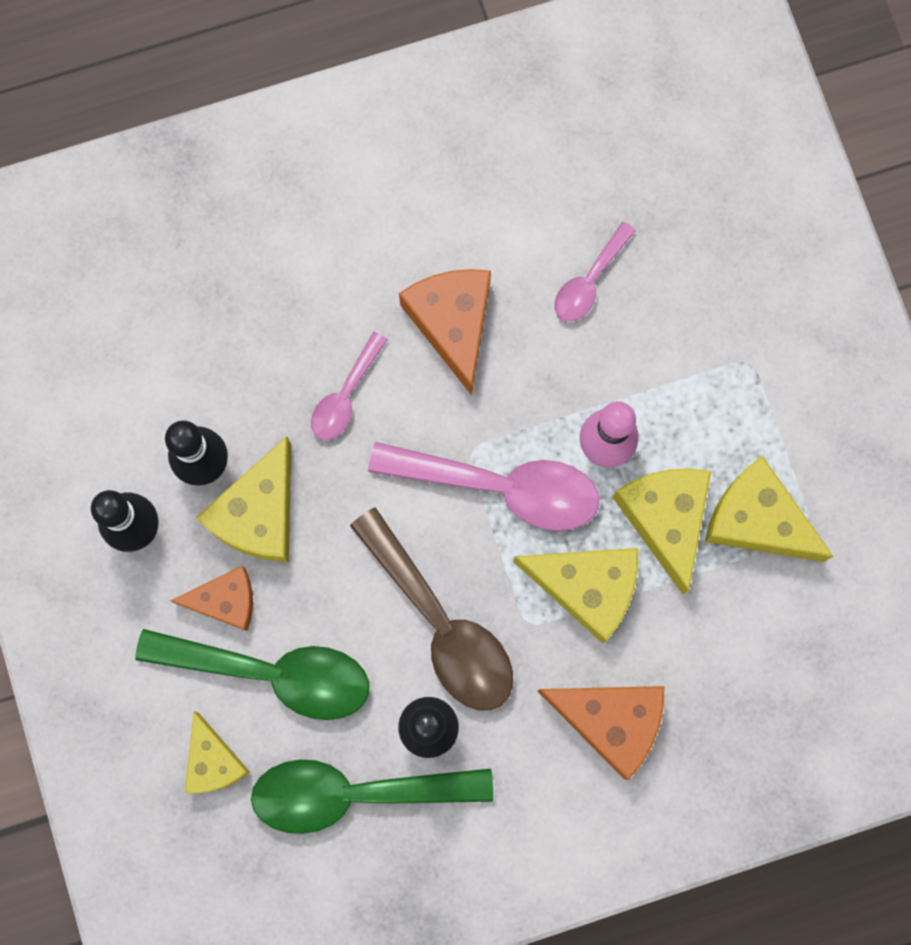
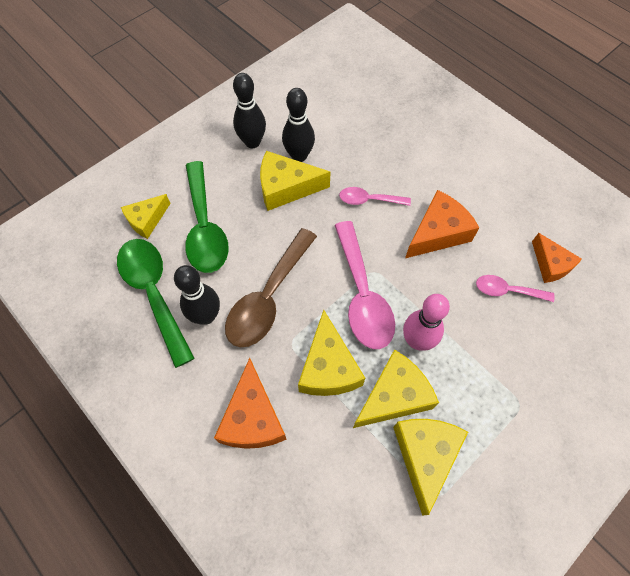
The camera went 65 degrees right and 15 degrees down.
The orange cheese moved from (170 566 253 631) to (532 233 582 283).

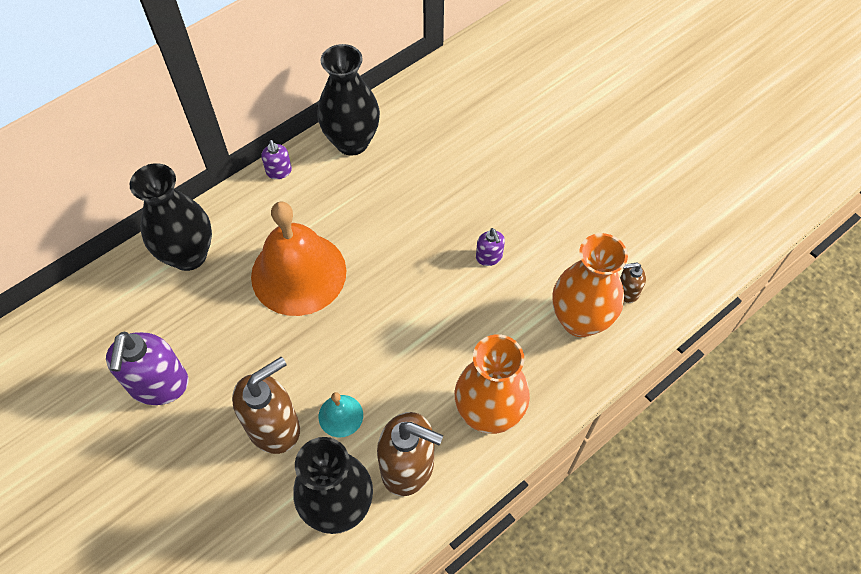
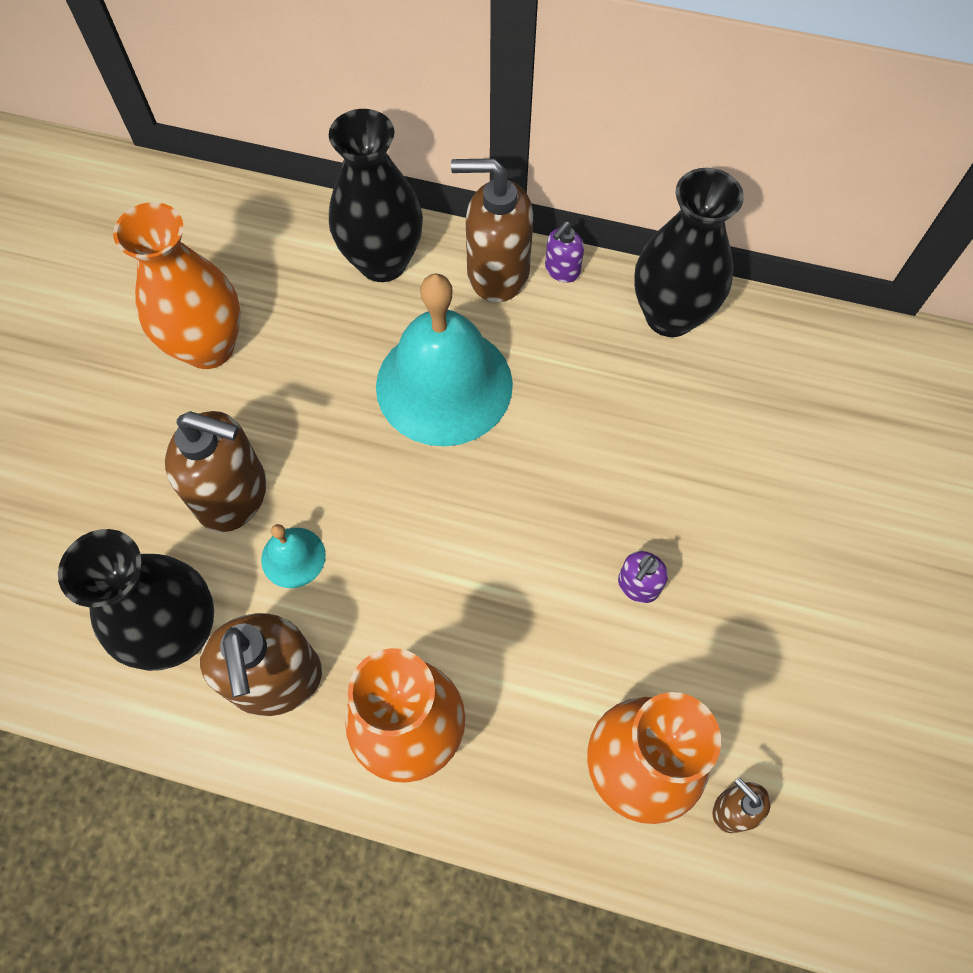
The camera went 55 degrees right and 5 degrees up.
The brown soap dispenser at (451 158 533 302) appeared.
The purple soap dispenser at (106 331 188 405) was replaced by the orange vase at (113 202 241 369).
The orange bell at (251 202 346 316) became the turquoise bell at (376 273 513 446).

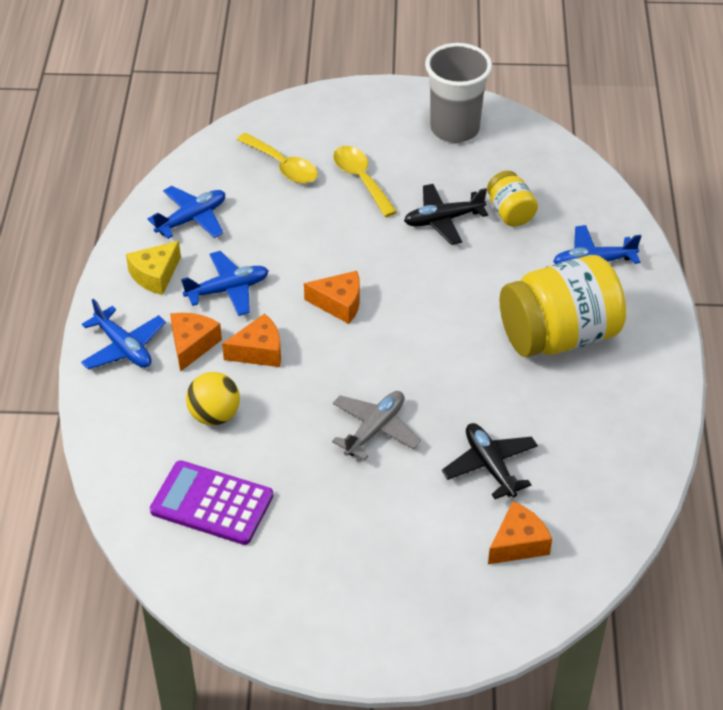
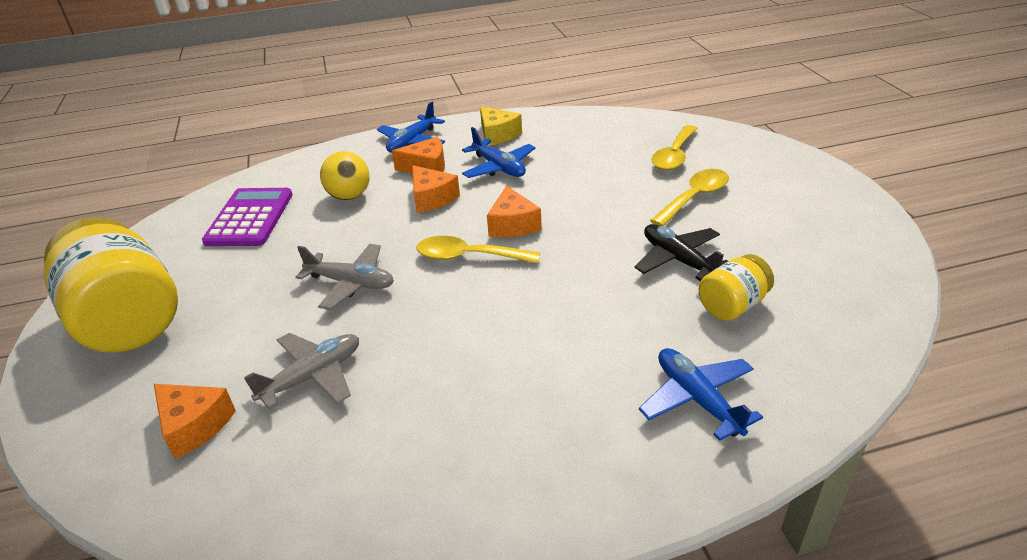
The camera went 75 degrees right and 10 degrees down.
The blue plane at (148 186 225 239) disappeared.
The grey cup at (425 43 492 143) disappeared.
The yellow spoon at (417 236 540 263) appeared.
The yellow jar moved from (500 255 626 357) to (43 217 178 353).
The black plane at (442 423 538 499) became the grey plane at (244 333 359 409).
The yellow cheese at (126 241 181 295) turned 150 degrees counterclockwise.

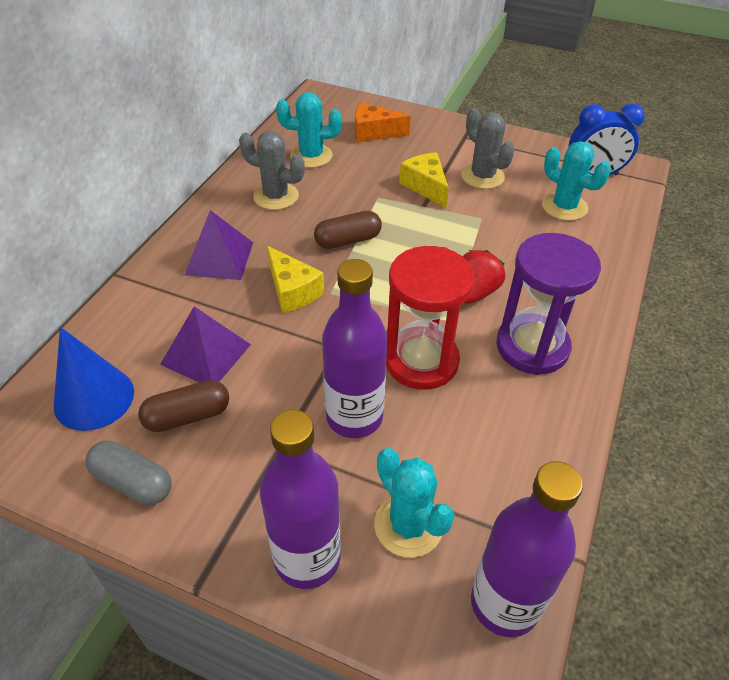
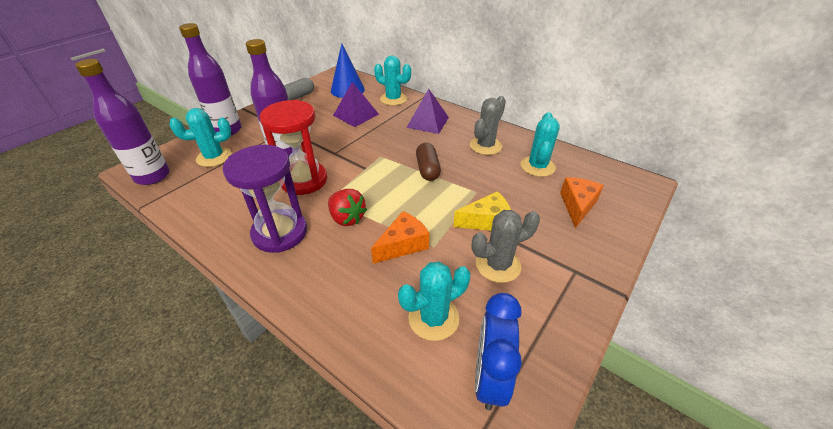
The camera went 105 degrees right and 5 degrees down.
The brown capsule at (138 380 229 432) disappeared.
The yellow cheese at (267 246 324 313) disappeared.
The orange cheese at (371 211 429 264) appeared.
The turquoise cactus at (374 56 411 106) appeared.

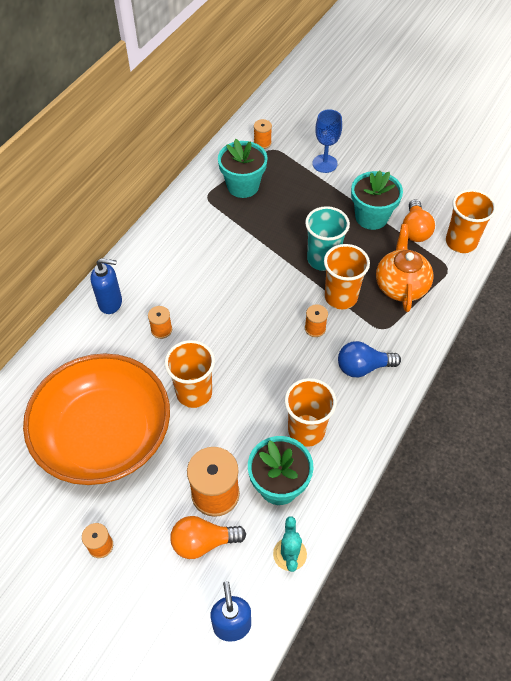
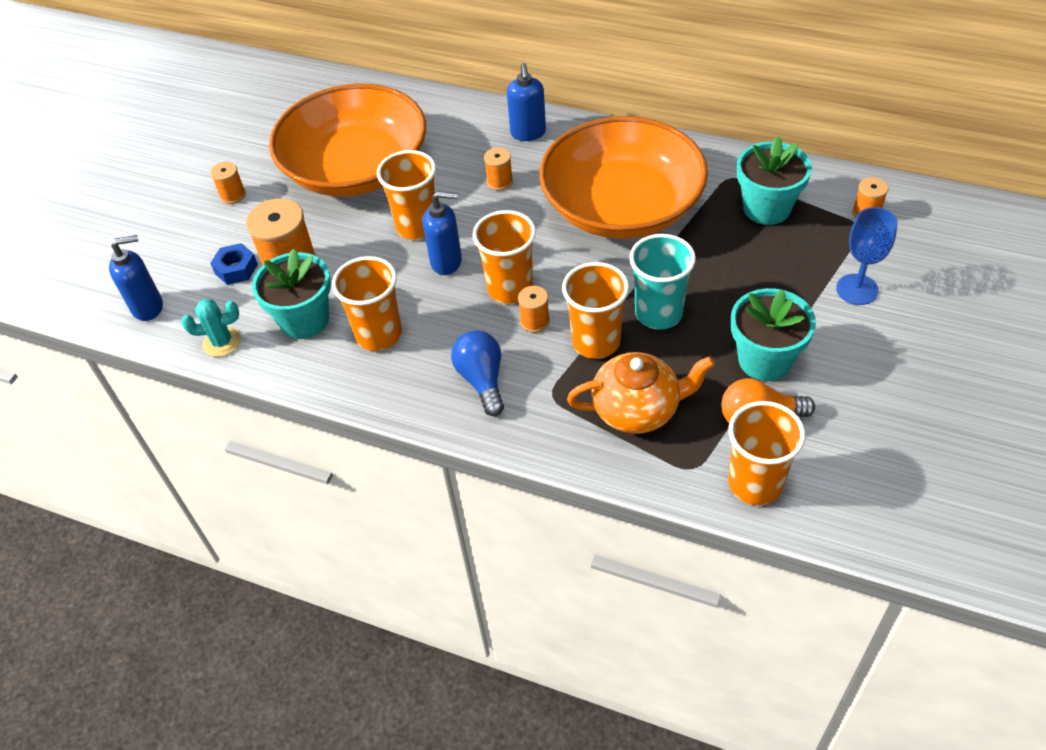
The camera went 85 degrees right and 5 degrees down.
The blue soap dispenser at (423 191 462 275) appeared.
The orange cup at (473 210 536 304) appeared.
The orange bowl at (539 116 708 239) appeared.
The orange light bulb at (170 516 246 559) was replaced by the blue nut at (210 243 258 285).

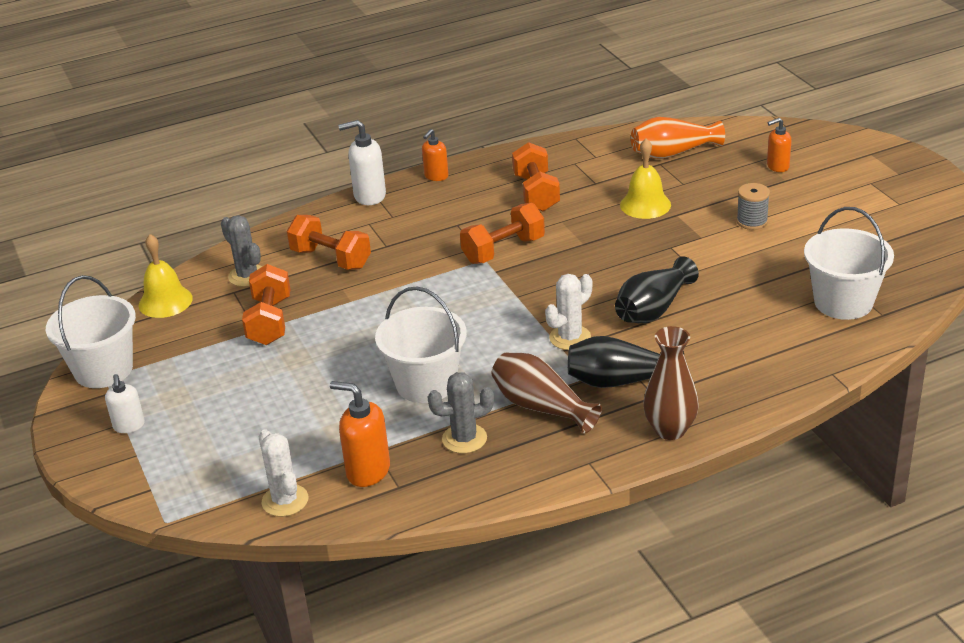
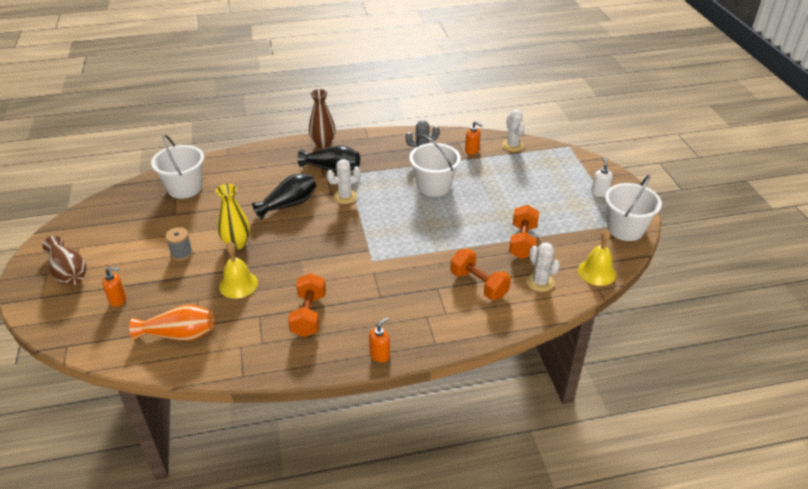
The camera went 170 degrees left and 5 degrees up.
The white soap dispenser at (338 120 386 205) disappeared.
The orange dumbbell at (460 202 545 264) disappeared.
The yellow vase at (216 184 250 250) appeared.
The brown vase moved from (492 353 602 433) to (42 236 86 285).
The grey cactus at (221 215 262 287) became the white cactus at (526 243 560 292).
The orange soap dispenser at (330 381 390 487) changed to 0.64 times the size.

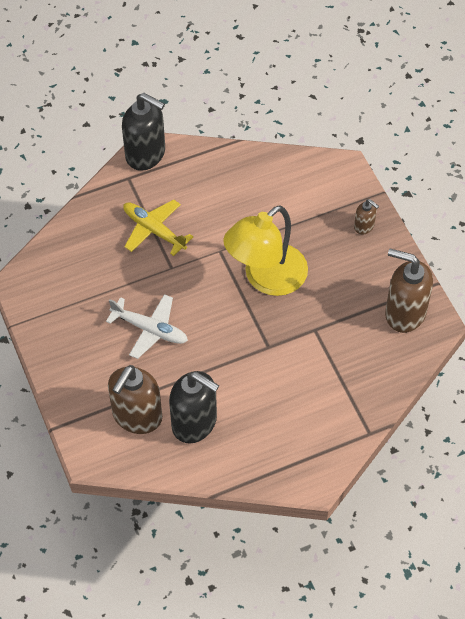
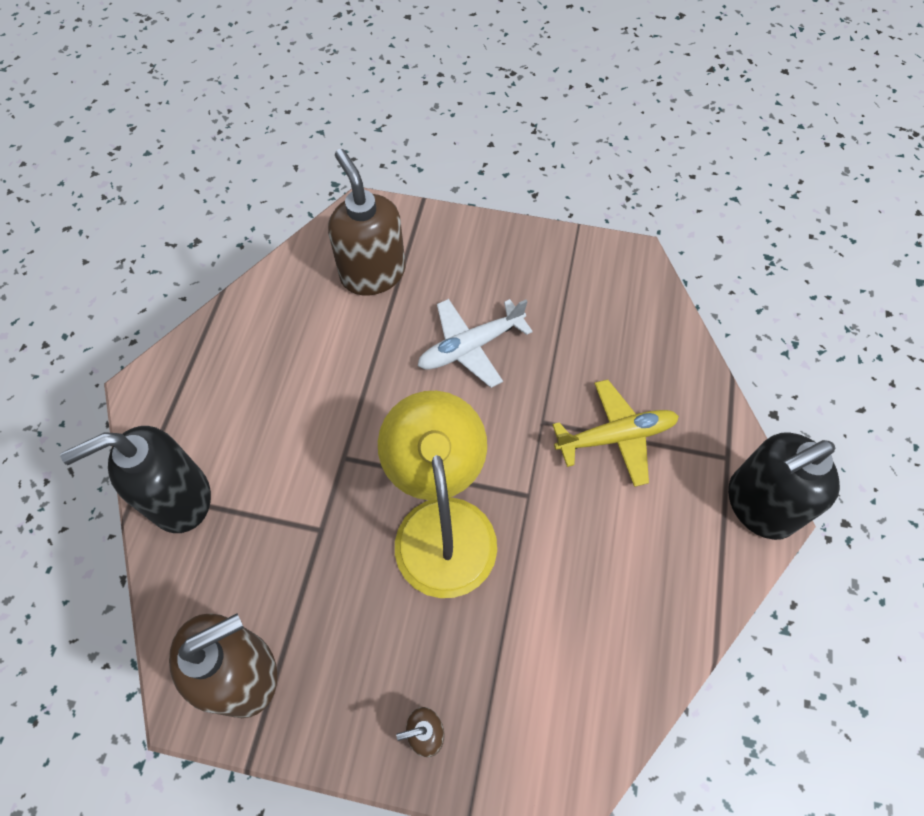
The camera went 125 degrees right and 5 degrees up.
The black soap dispenser moved from (169 371 219 443) to (60 426 211 533).

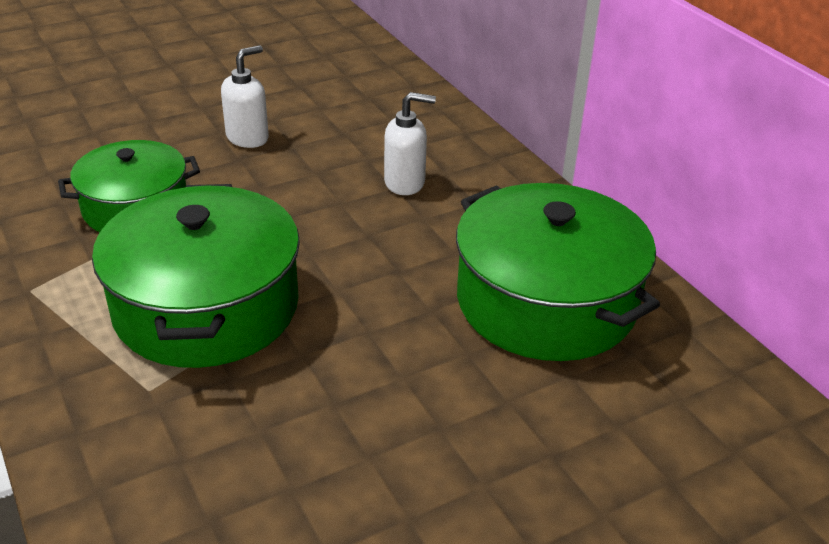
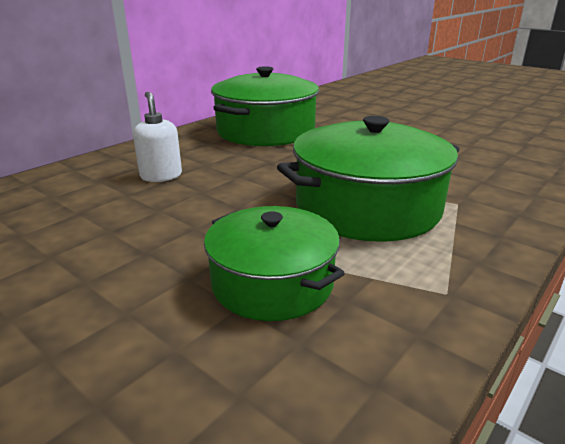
The camera went 110 degrees left and 10 degrees down.
The white soap dispenser at (221 45 269 148) disappeared.

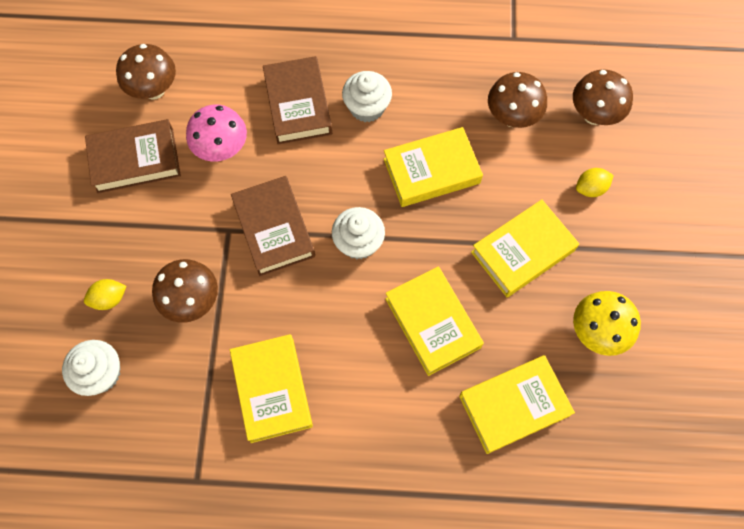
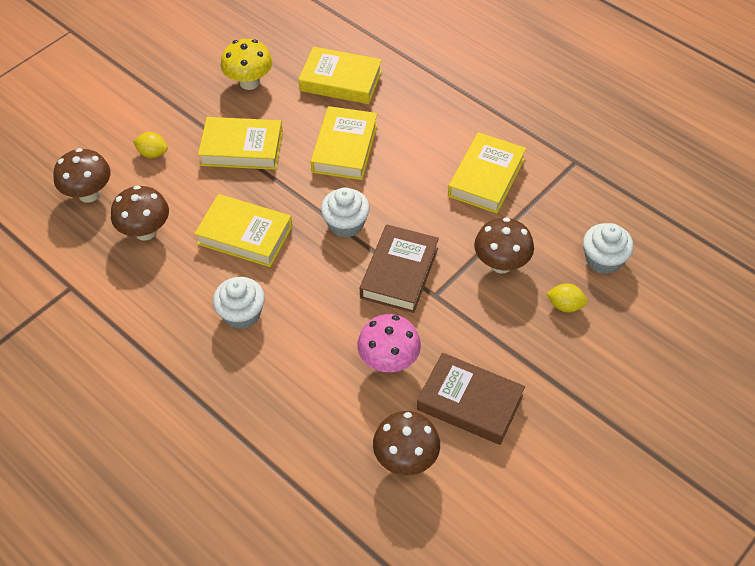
The camera went 140 degrees left and 15 degrees down.
The brown book at (263 56 332 145) disappeared.

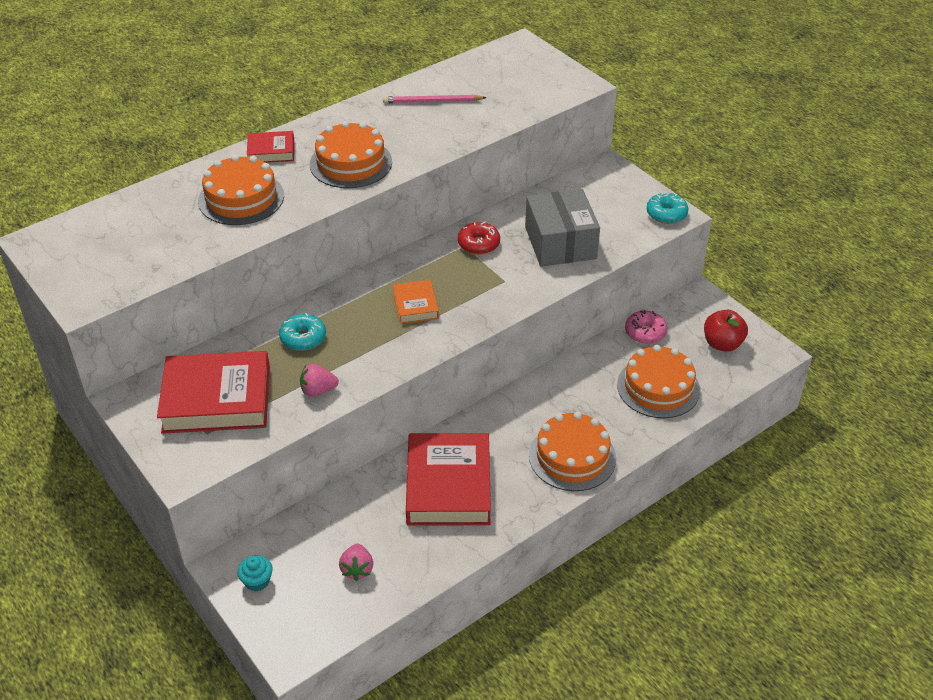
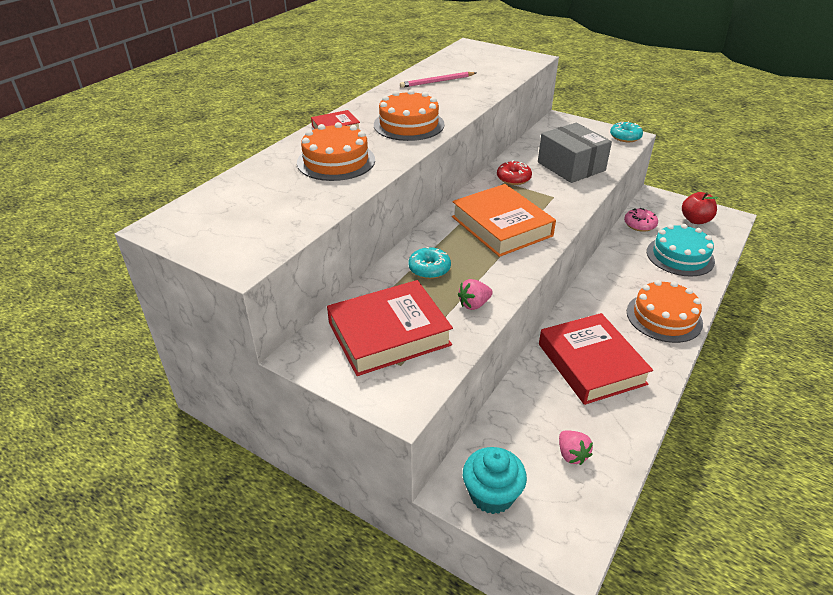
The camera went 20 degrees left and 5 degrees down.
The orange cake at (617 345 700 418) became the turquoise cake at (647 224 715 277).
The turquoise cupcake at (237 555 273 592) changed to 1.78 times the size.
The orange book at (393 280 439 324) changed to 2.00 times the size.

